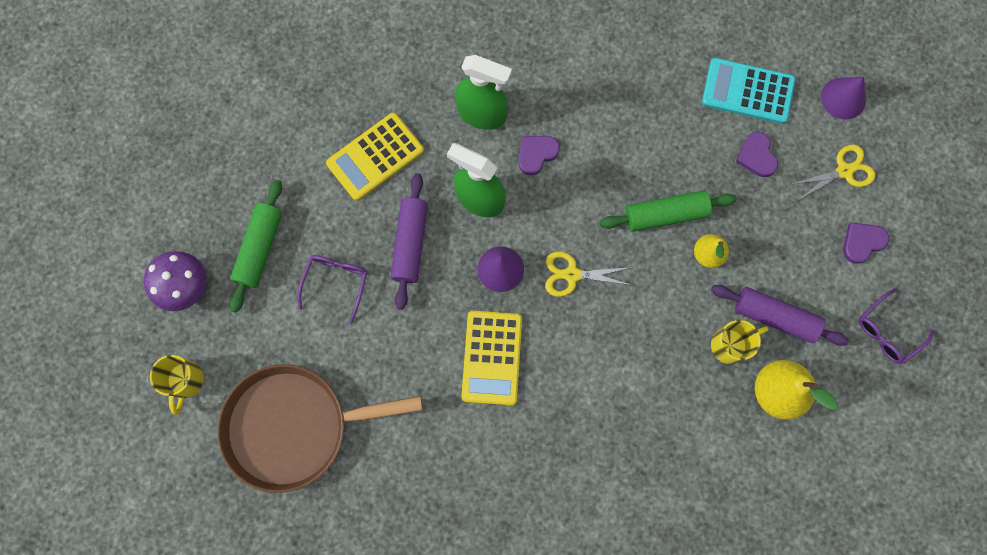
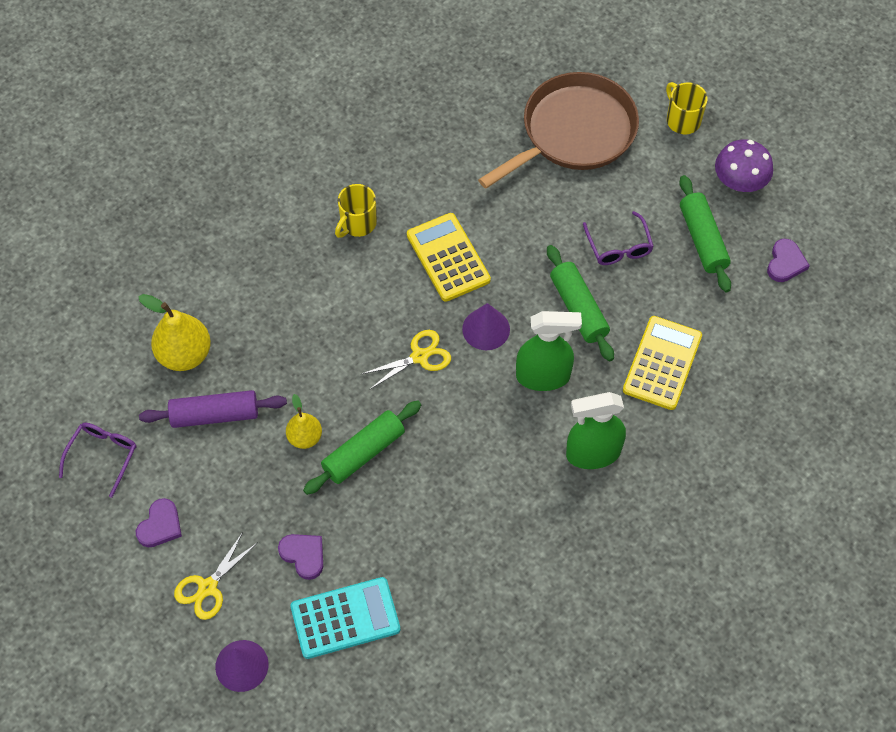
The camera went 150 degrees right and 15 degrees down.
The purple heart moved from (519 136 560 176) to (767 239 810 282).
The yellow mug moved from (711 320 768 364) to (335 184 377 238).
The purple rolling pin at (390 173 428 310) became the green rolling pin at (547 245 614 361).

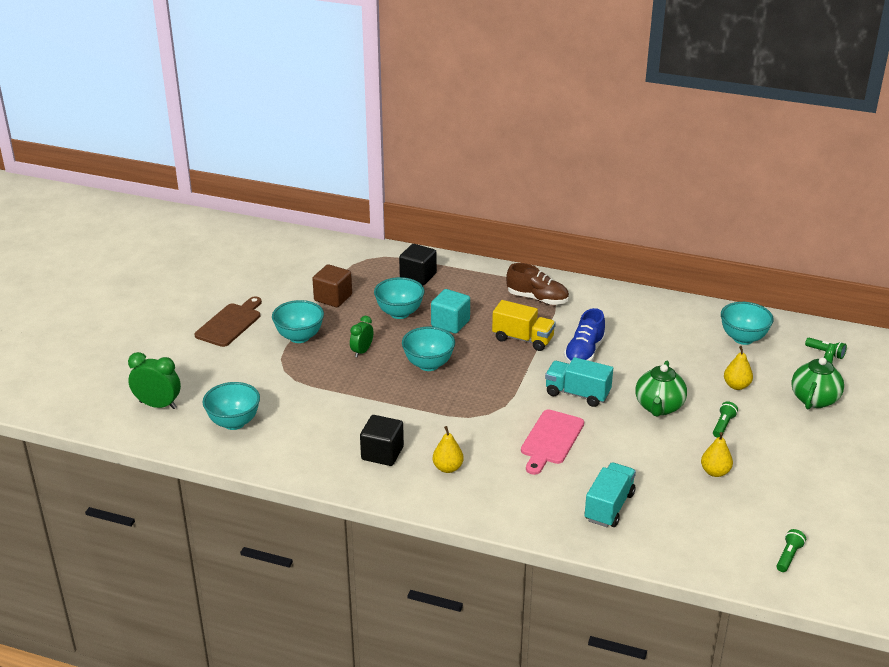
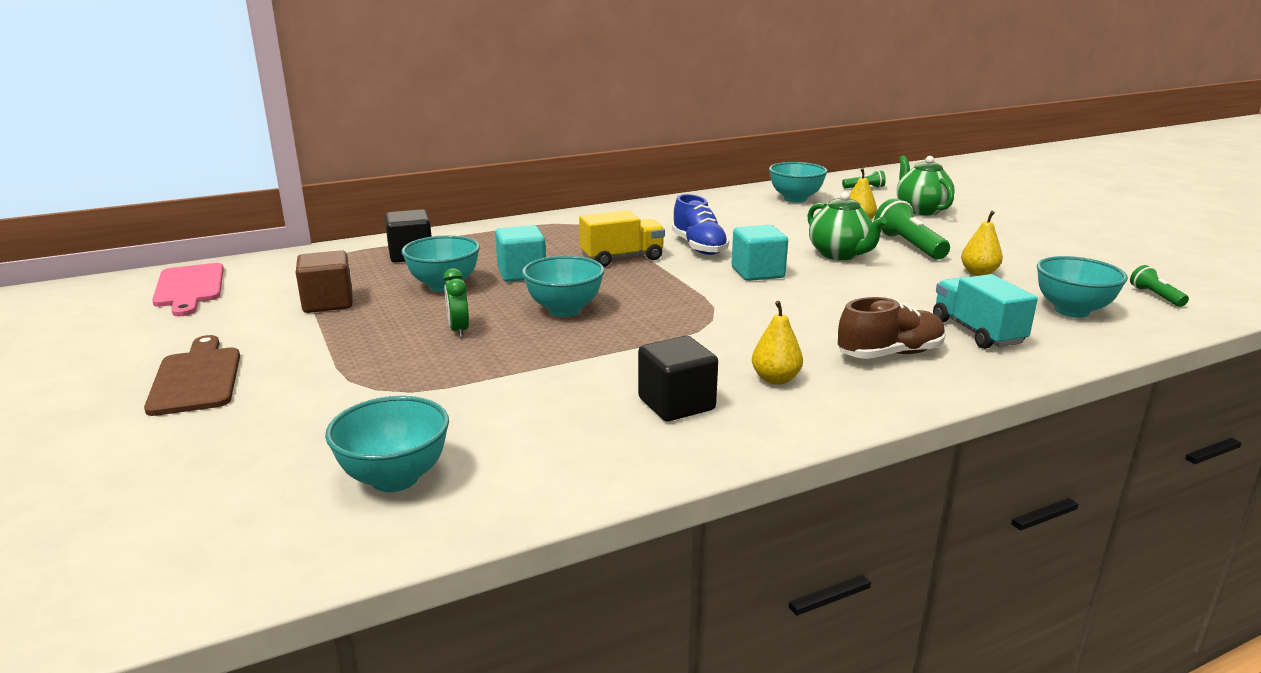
The camera went 45 degrees left and 10 degrees down.
The green clock at (128 352 181 409) disappeared.
The turquoise bowl moved from (272 300 324 343) to (1037 256 1128 318).
The brown shoe moved from (506 263 569 305) to (838 297 946 359).
The pink cutting board moved from (521 409 584 475) to (152 263 224 316).
The turquoise truck at (545 357 613 407) was replaced by the turquoise cube at (731 225 788 281).
The green flashlight at (713 401 738 438) changed to 1.81 times the size.

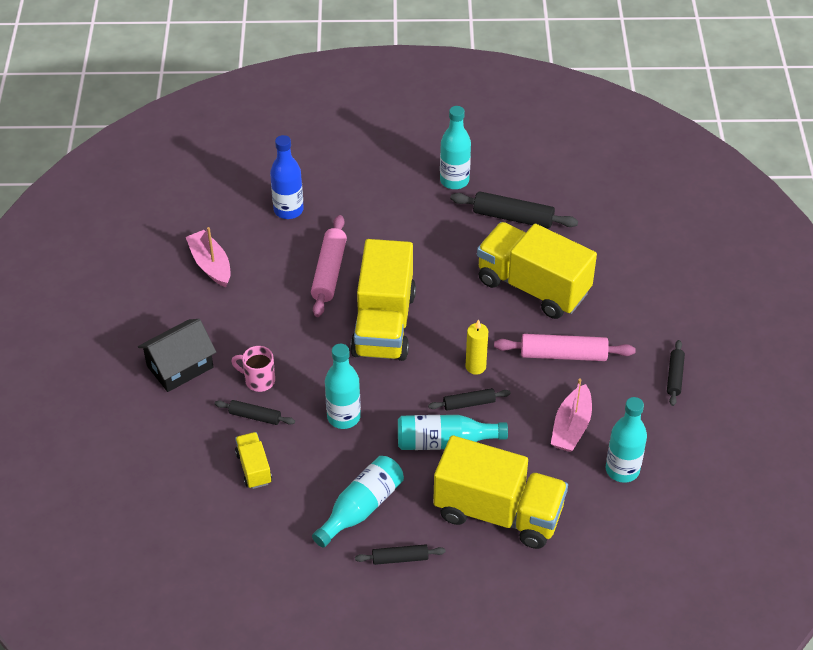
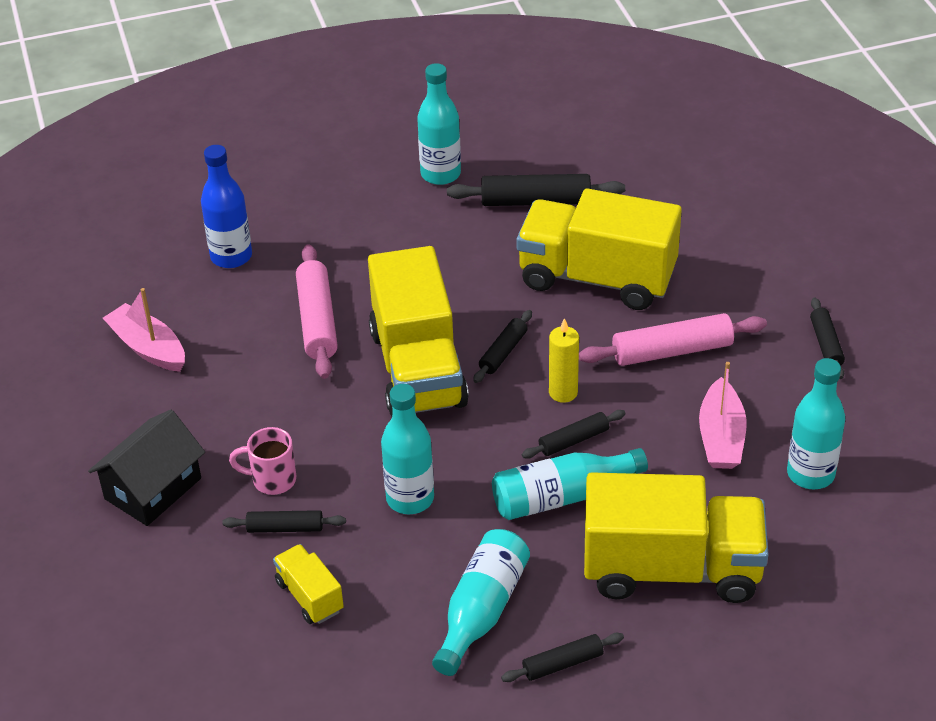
The camera went 15 degrees left and 5 degrees down.
The black rolling pin at (473 310 532 383) appeared.

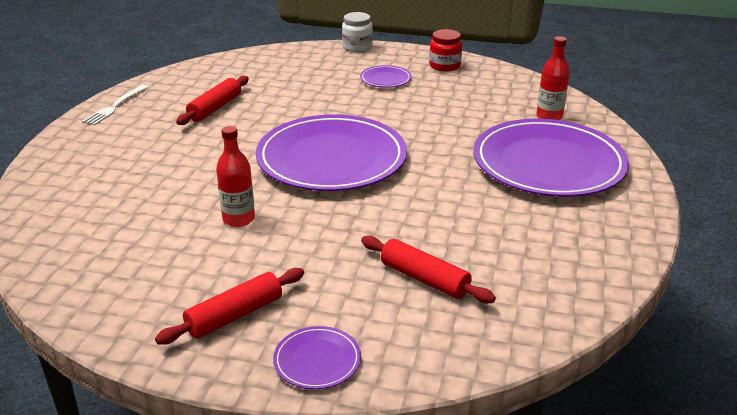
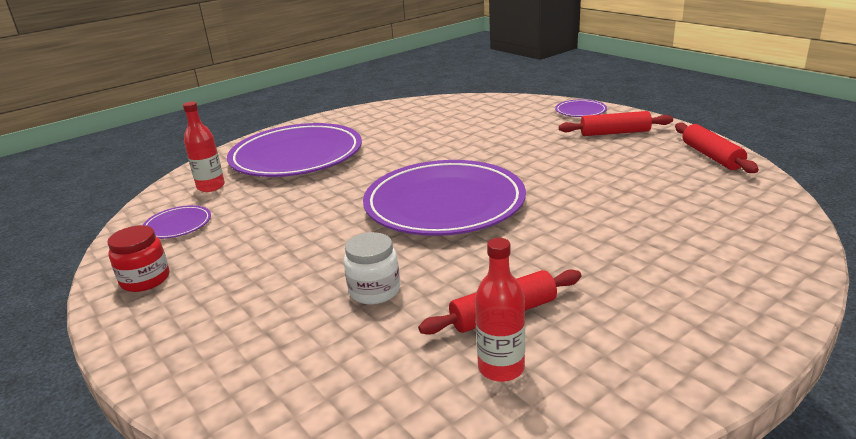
The camera went 140 degrees left and 5 degrees down.
The white fork at (82 85 148 125) disappeared.
The red bottle moved from (216 126 255 227) to (475 238 525 382).
The white jar moved from (342 12 373 52) to (344 232 400 304).
The purple plate moved from (360 65 412 88) to (143 205 211 239).
The red rolling pin moved from (361 236 496 303) to (675 123 759 173).

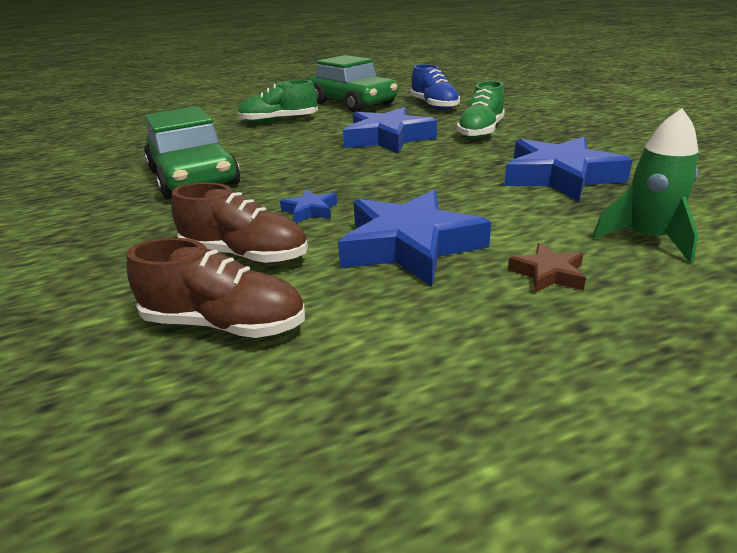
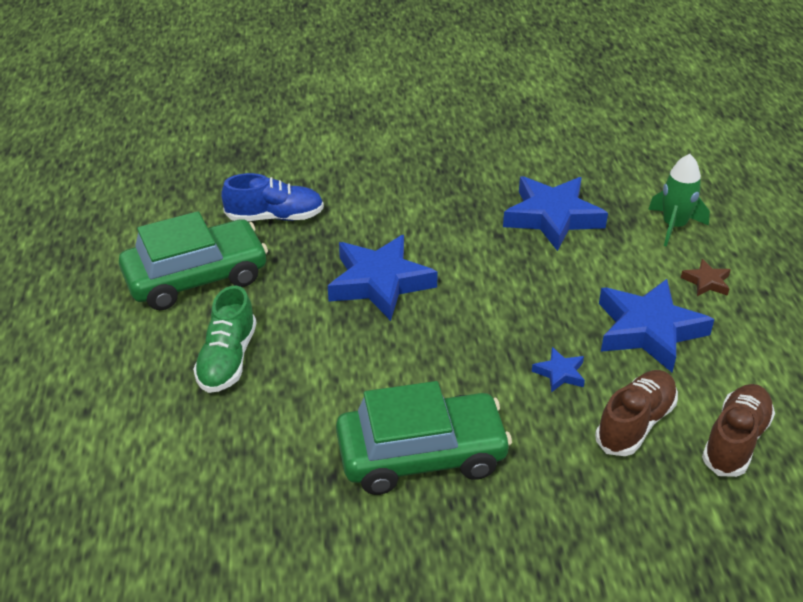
The camera went 75 degrees left and 10 degrees up.
The green shoe at (457 81 505 139) disappeared.

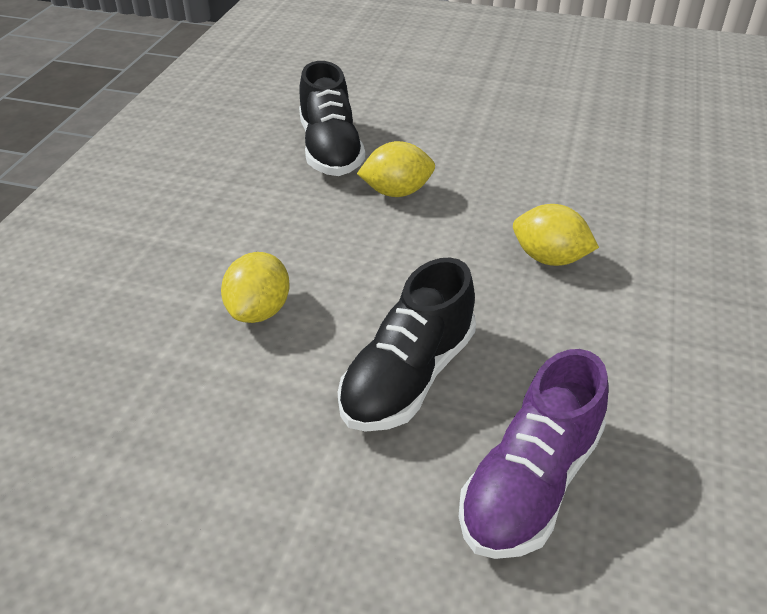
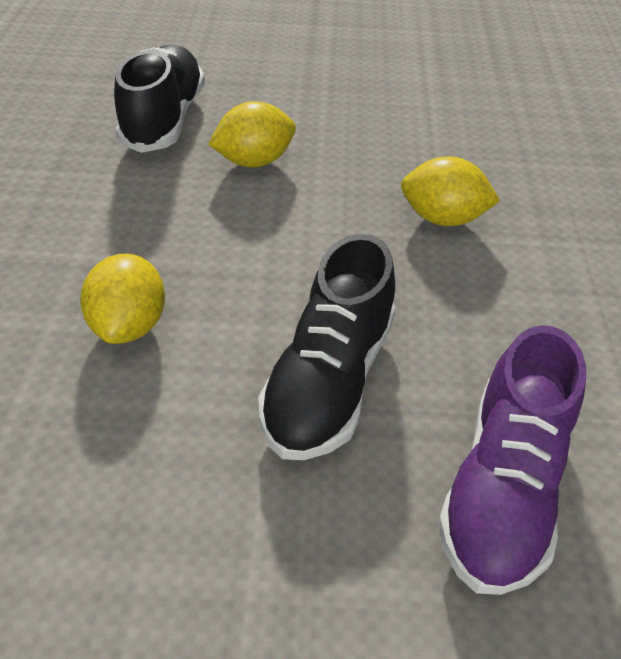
The camera went 15 degrees left and 5 degrees up.
The black shoe at (299 61 365 176) turned 150 degrees counterclockwise.

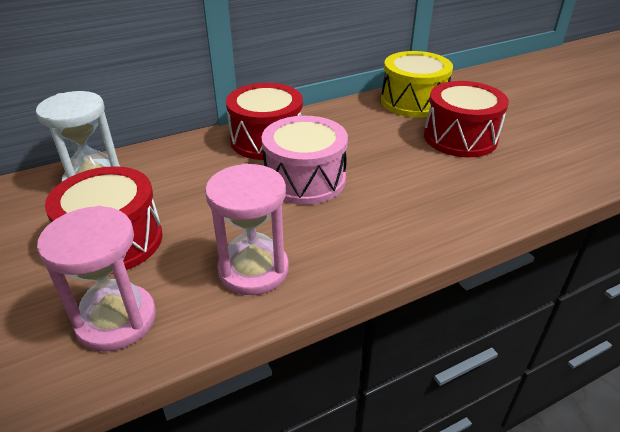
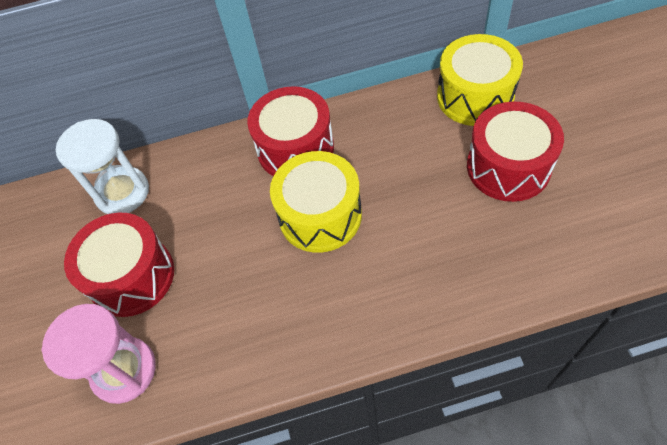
The camera went 20 degrees right and 20 degrees up.
The pink hourglass at (205 163 289 295) disappeared.
The pink drum at (262 116 348 205) became the yellow drum at (270 151 362 253).

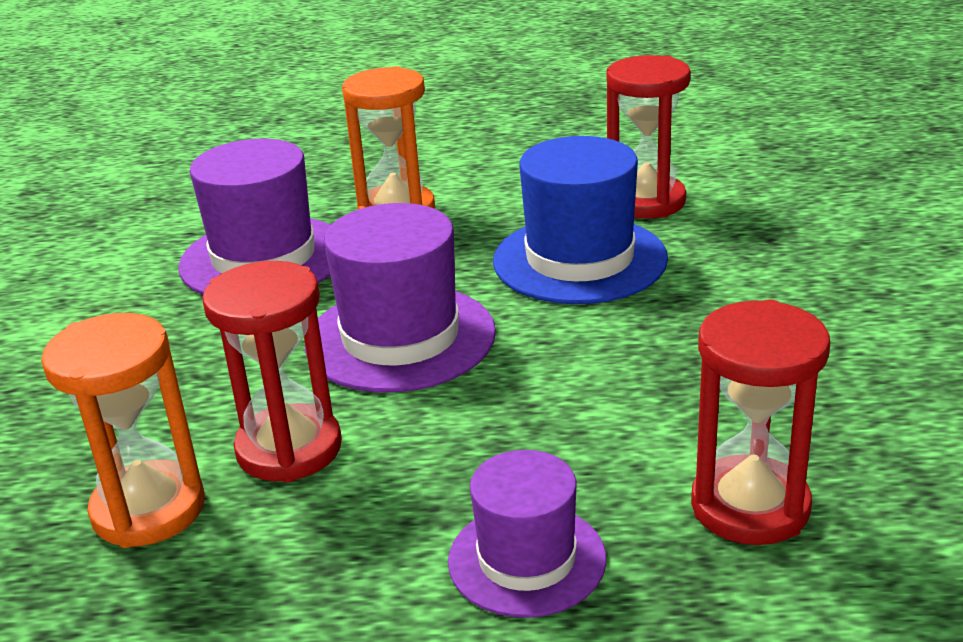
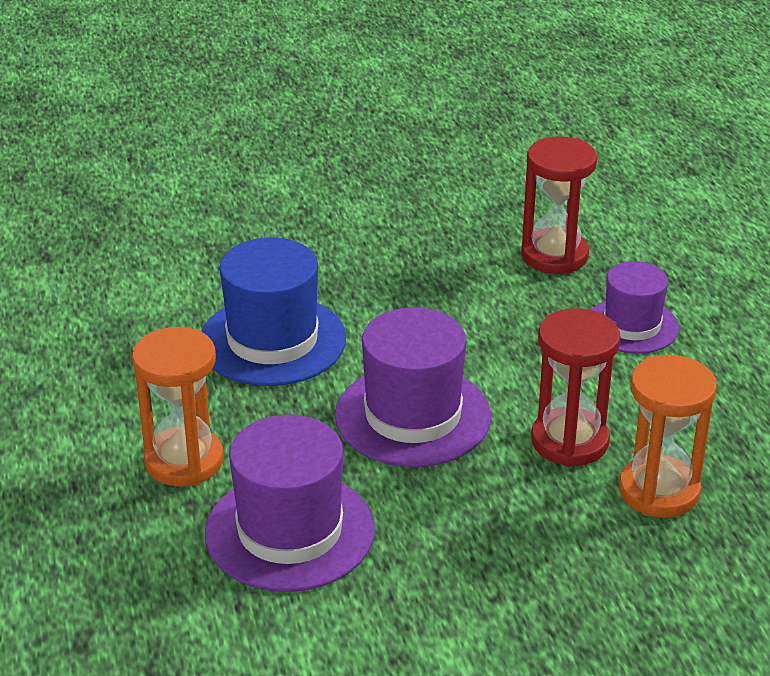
The camera went 105 degrees left and 5 degrees up.
The red hourglass at (606 55 691 219) disappeared.

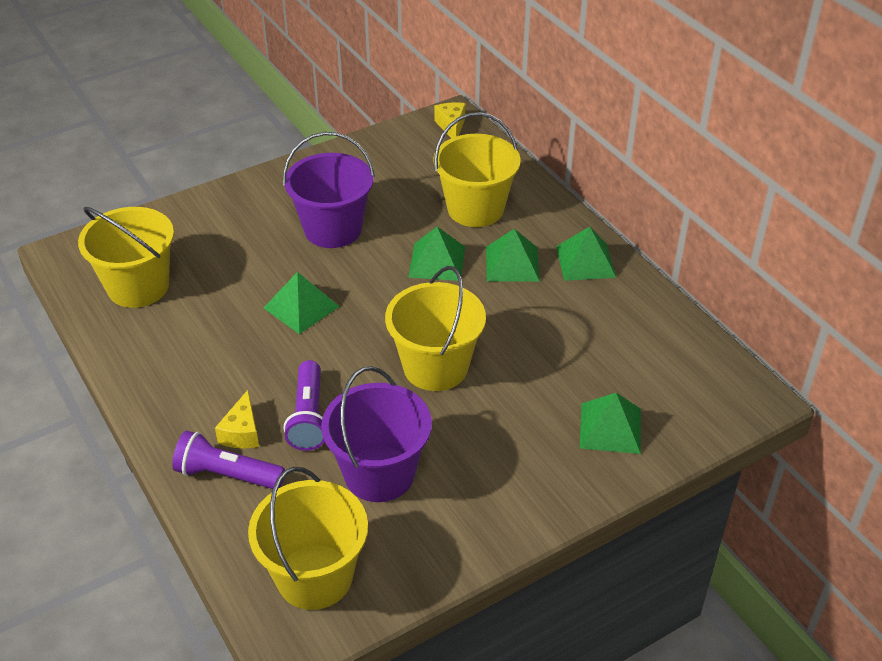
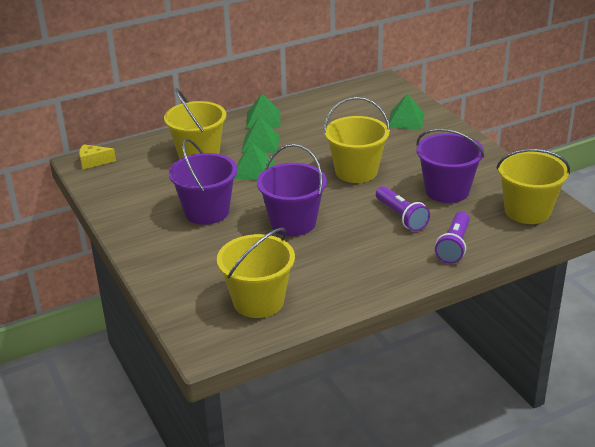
The camera went 85 degrees left and 10 degrees down.
The yellow cheese at (215 390 259 448) disappeared.
The green pyramid at (264 272 340 334) was replaced by the purple bucket at (257 144 327 236).
The purple flashlight at (284 360 325 451) turned 60 degrees clockwise.

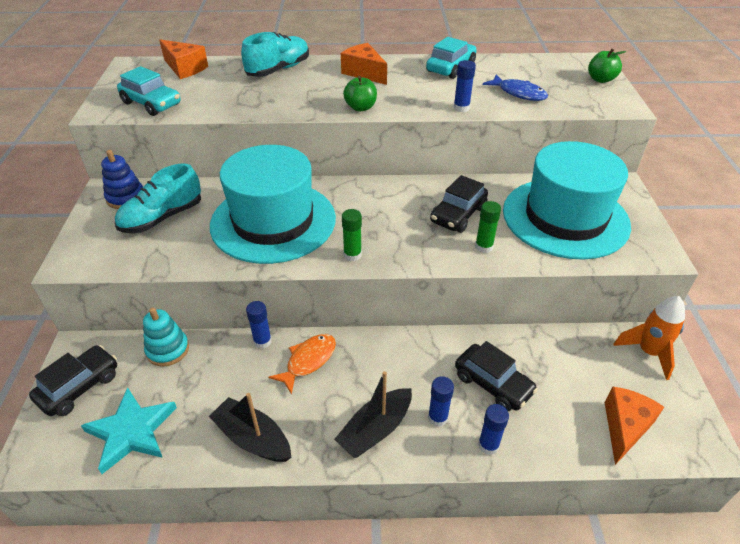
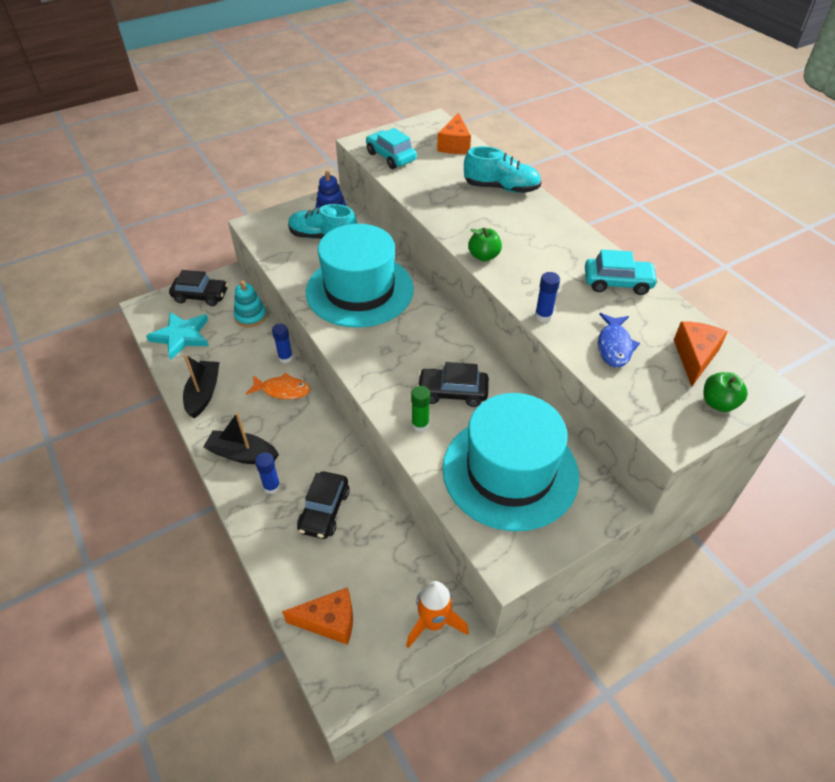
The camera went 60 degrees right and 5 degrees up.
The green glue stick at (342 209 362 261) disappeared.
The blue glue stick at (478 404 509 455) disappeared.
The orange cheese moved from (341 43 387 85) to (674 321 728 386).
The turquoise car at (117 66 181 116) turned 135 degrees clockwise.

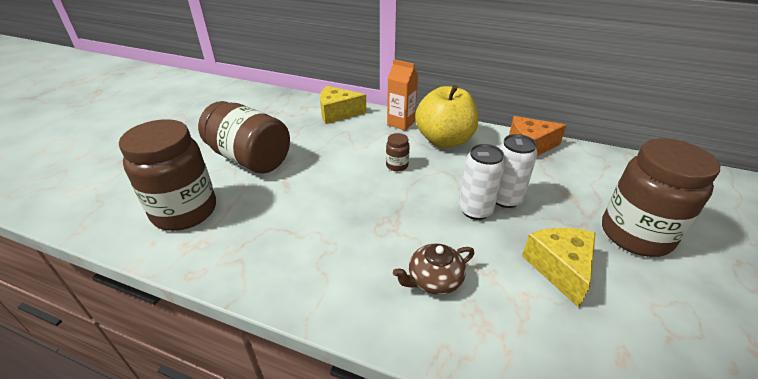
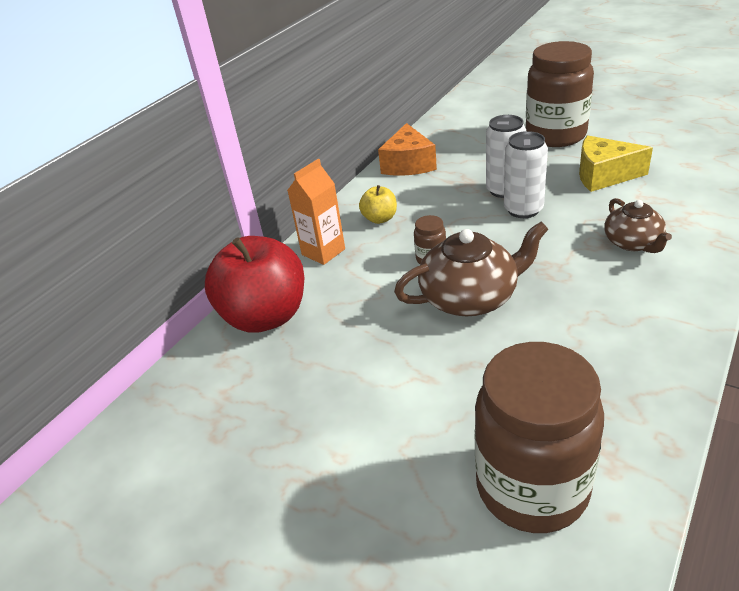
The camera went 75 degrees left and 0 degrees up.
The brown jar at (198 101 290 174) disappeared.
The brown teapot at (394 222 549 316) appeared.
The yellow cheese at (320 86 367 124) was replaced by the red apple at (205 236 304 333).
The yellow apple at (415 85 479 148) changed to 0.46 times the size.

